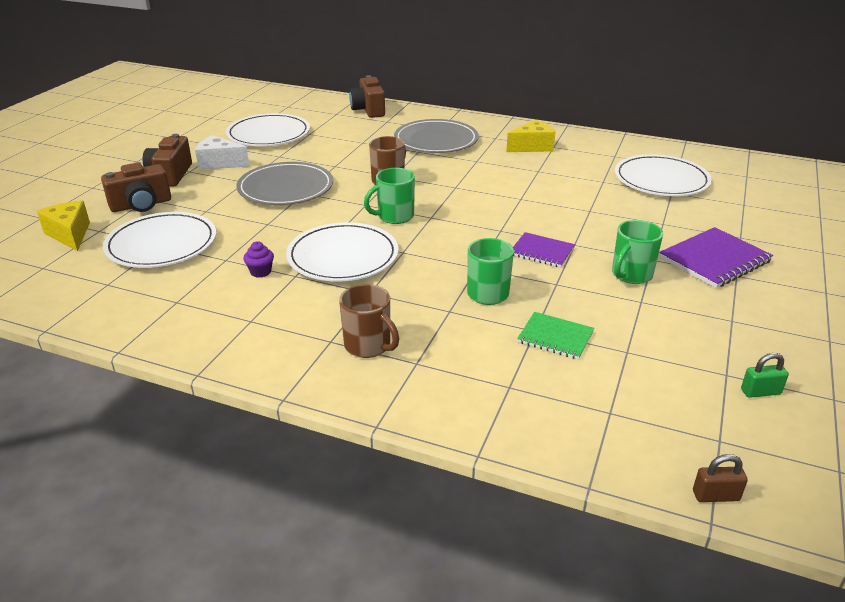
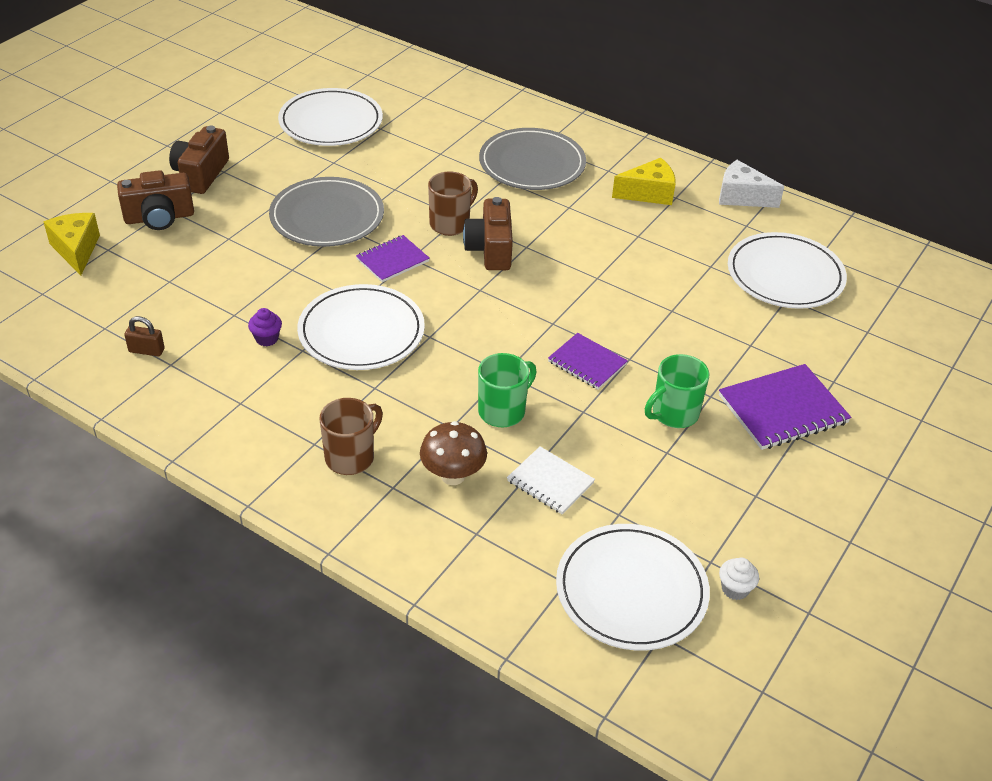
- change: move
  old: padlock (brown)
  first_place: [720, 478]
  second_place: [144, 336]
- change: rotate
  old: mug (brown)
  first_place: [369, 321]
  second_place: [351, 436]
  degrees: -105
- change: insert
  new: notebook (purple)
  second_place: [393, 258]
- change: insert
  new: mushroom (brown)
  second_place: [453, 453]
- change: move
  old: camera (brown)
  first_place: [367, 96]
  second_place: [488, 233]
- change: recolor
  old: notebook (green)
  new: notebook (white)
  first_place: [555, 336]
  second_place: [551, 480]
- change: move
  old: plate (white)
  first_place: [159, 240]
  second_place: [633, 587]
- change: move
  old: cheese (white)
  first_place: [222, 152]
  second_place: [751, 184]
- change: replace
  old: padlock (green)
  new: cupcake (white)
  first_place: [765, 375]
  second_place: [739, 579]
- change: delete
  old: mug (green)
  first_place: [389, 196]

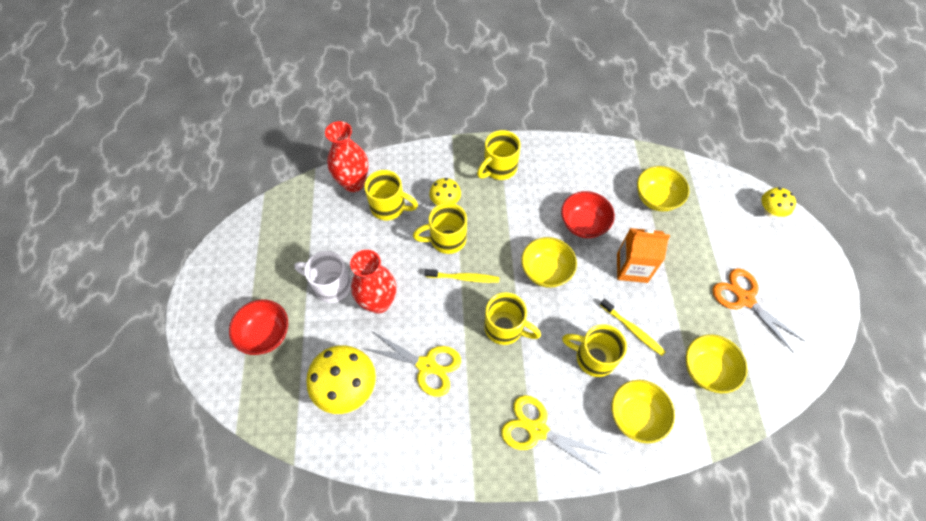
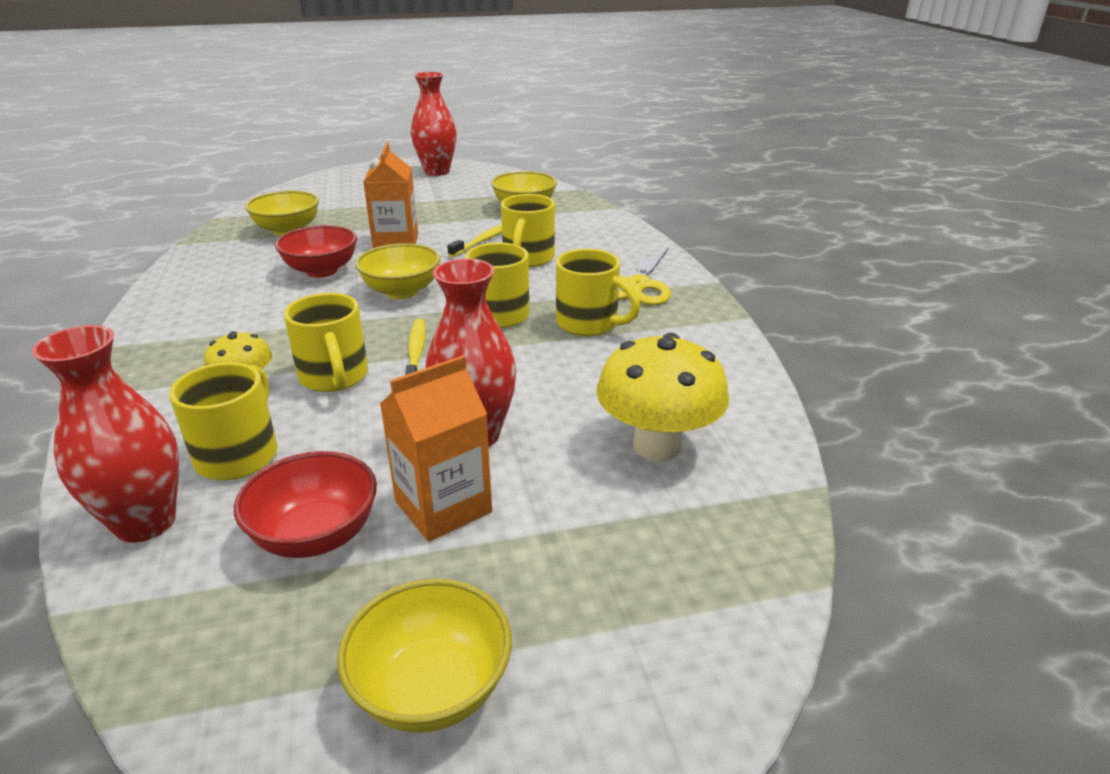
- change: move
  old: bowl (red)
  first_place: [258, 327]
  second_place: [305, 504]
- change: move
  old: bowl (yellow)
  first_place: [643, 411]
  second_place: [424, 655]
- change: replace
  old: mug (white)
  new: carton (orange)
  first_place: [322, 277]
  second_place: [436, 448]
- change: insert
  new: vase (red)
  second_place: [434, 124]
- change: move
  old: mug (yellow)
  first_place: [499, 155]
  second_place: [598, 292]
- change: delete
  old: scissors (yellow)
  first_place: [411, 364]
- change: delete
  old: scissors (orange)
  first_place: [758, 310]
- change: delete
  old: mushroom (yellow)
  first_place: [779, 202]

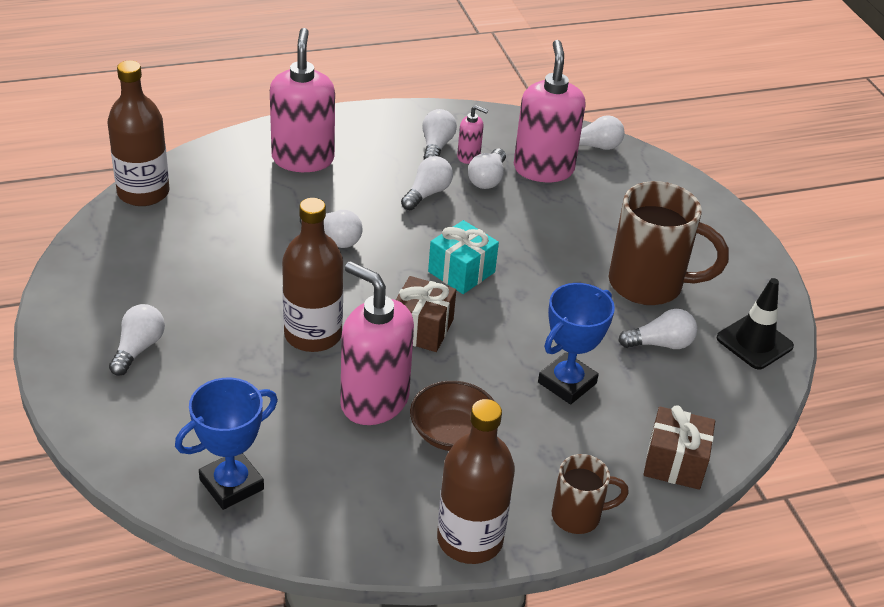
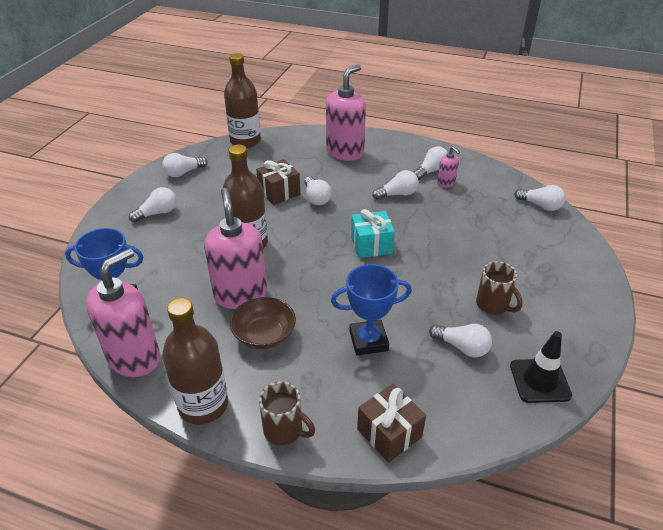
- change: move
  old: soap dispenser (pink)
  first_place: [550, 111]
  second_place: [123, 312]
- change: move
  old: light bulb (white)
  first_place: [487, 168]
  second_place: [184, 165]
- change: move
  old: gift (brown)
  first_place: [426, 314]
  second_place: [278, 182]
- change: resize
  old: mug (brown)
  first_place: [669, 243]
  second_place: [499, 287]
  factor: 0.55

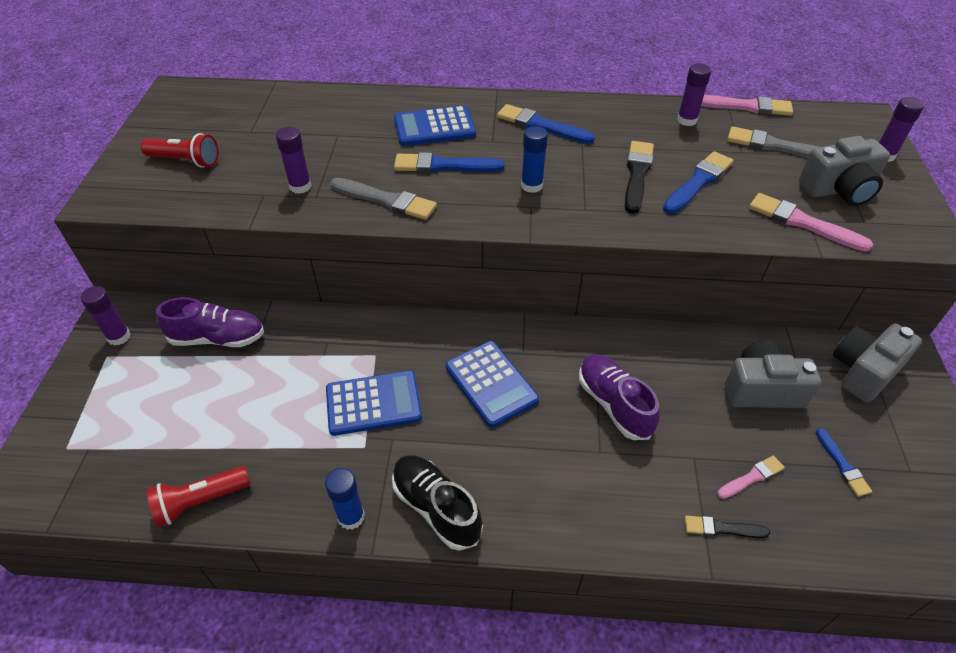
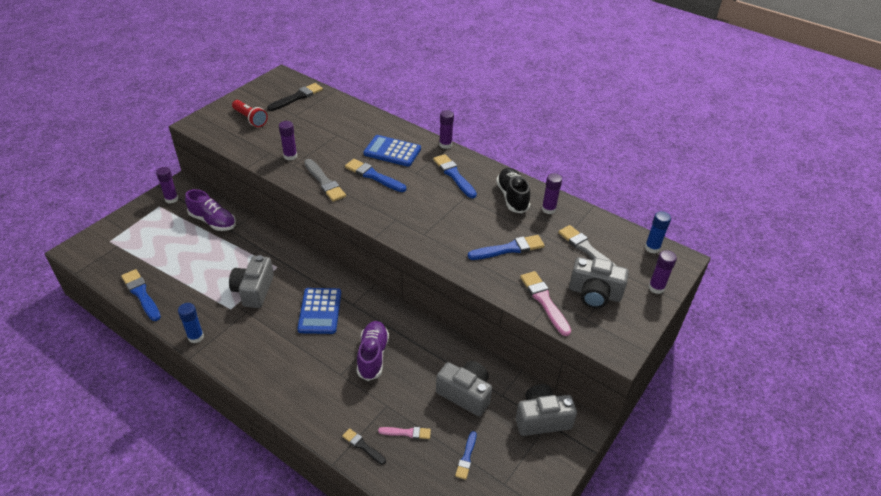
- change: replace
  old: flashlight (red)
  new: brush (blue)
  first_place: [199, 496]
  second_place: [141, 295]
- change: replace
  old: calculator (blue)
  new: camera (grey)
  first_place: [374, 403]
  second_place: [251, 281]
- change: move
  old: brush (black)
  first_place: [639, 177]
  second_place: [295, 97]
- change: insert
  new: glue stick (purple)
  second_place: [446, 129]
- change: move
  old: shoe (black)
  first_place: [437, 503]
  second_place: [513, 190]
- change: move
  old: glue stick (blue)
  first_place: [534, 159]
  second_place: [658, 232]
- change: delete
  old: brush (pink)
  first_place: [747, 105]

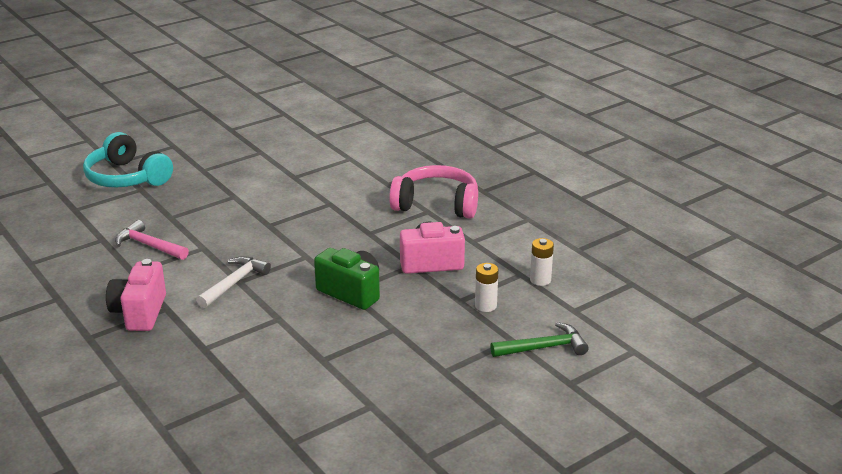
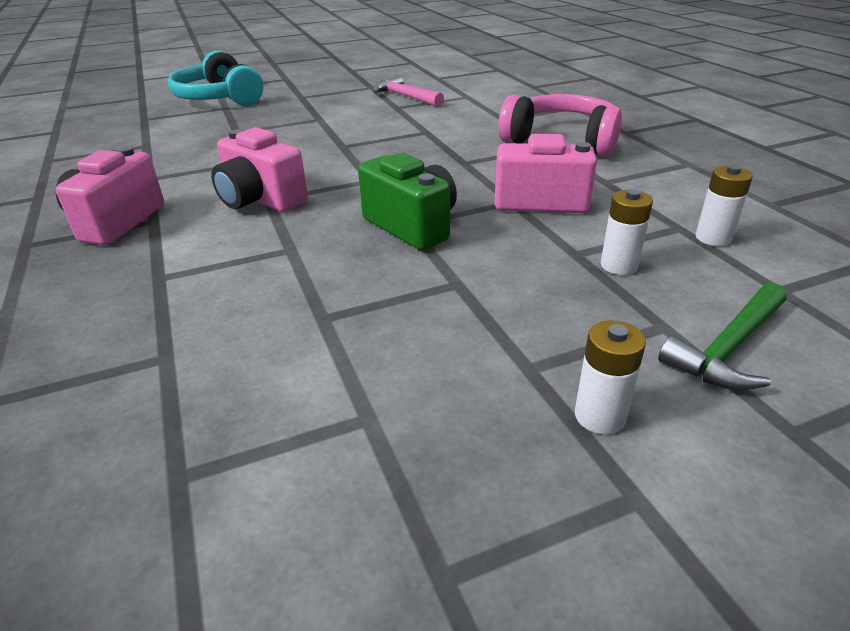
- change: replace
  old: hammer (white)
  new: camera (pink)
  first_place: [233, 282]
  second_place: [259, 169]
- change: move
  old: hammer (pink)
  first_place: [152, 240]
  second_place: [408, 91]
- change: insert
  new: battery (white)
  second_place: [610, 377]
- change: rotate
  old: hammer (green)
  first_place: [539, 339]
  second_place: [722, 336]
  degrees: 135

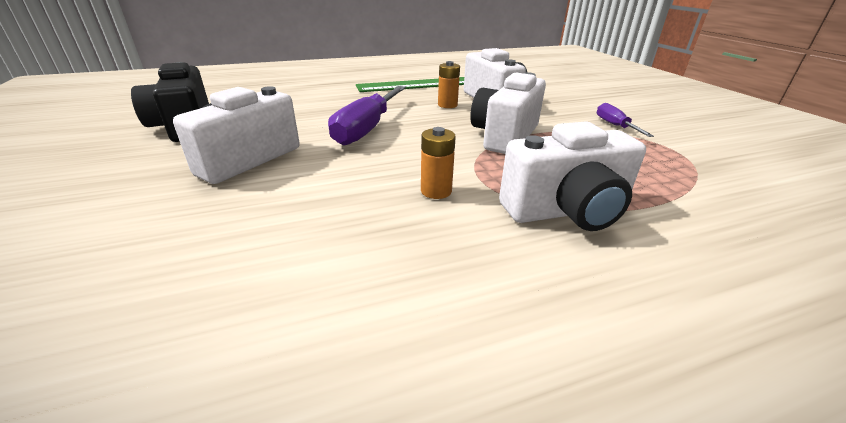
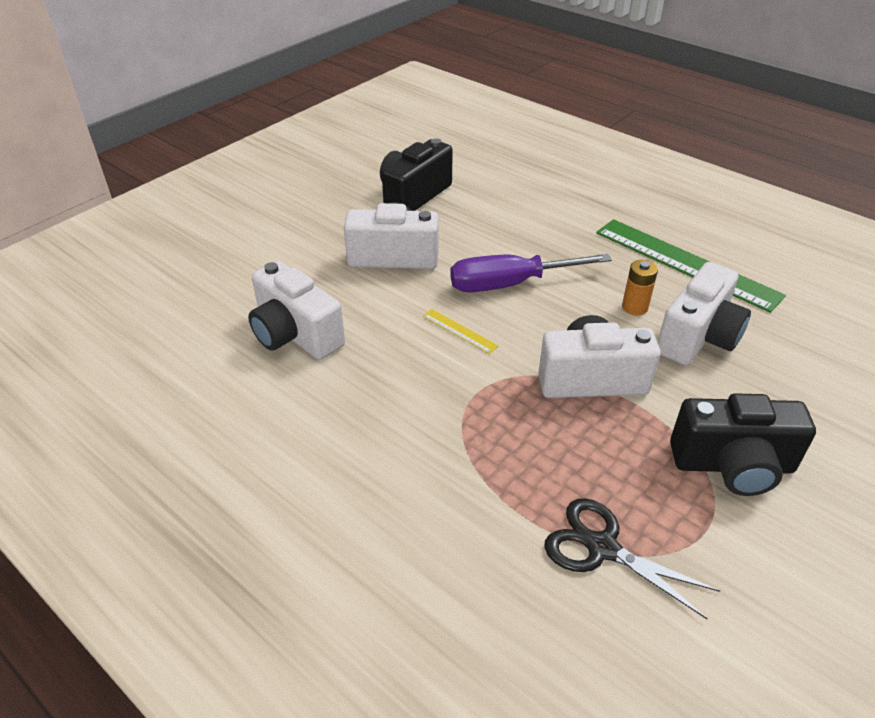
- change: move
  old: camera (white)
  first_place: [572, 176]
  second_place: [296, 310]
- change: insert
  new: ruler (yellow)
  second_place: [460, 331]
- change: insert
  new: scissors (black)
  second_place: [632, 559]
- change: replace
  old: screwdriver (purple)
  new: camera (black)
  first_place: [625, 120]
  second_place: [743, 444]
- change: delete
  old: battery (orange)
  first_place: [438, 163]

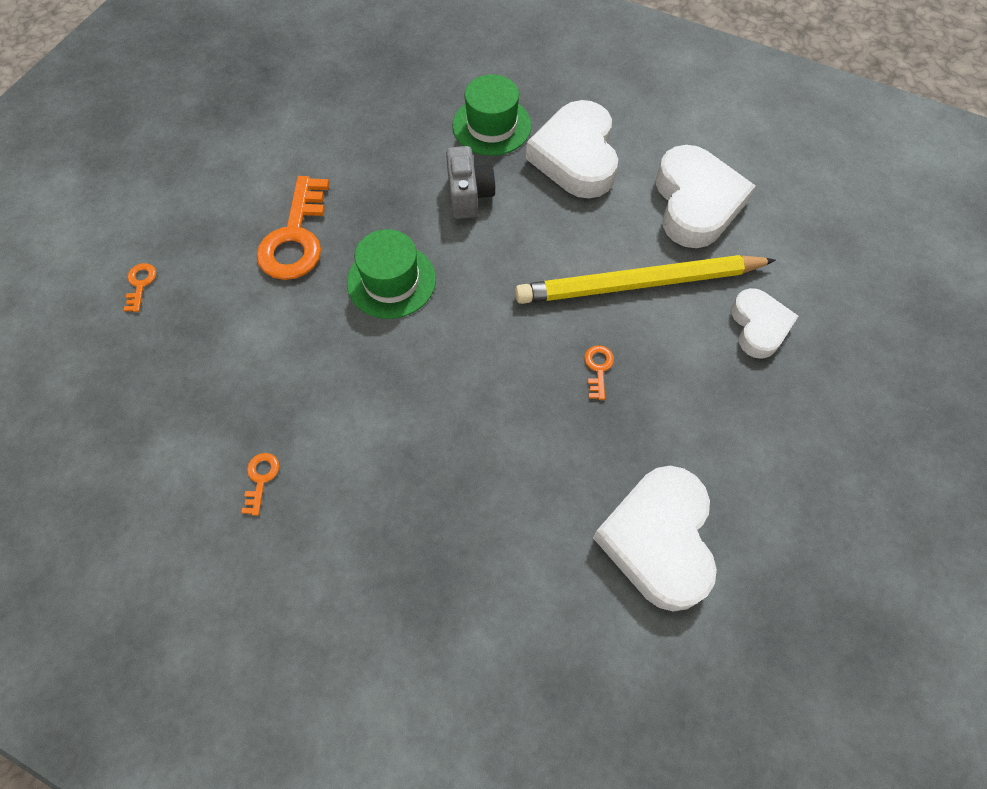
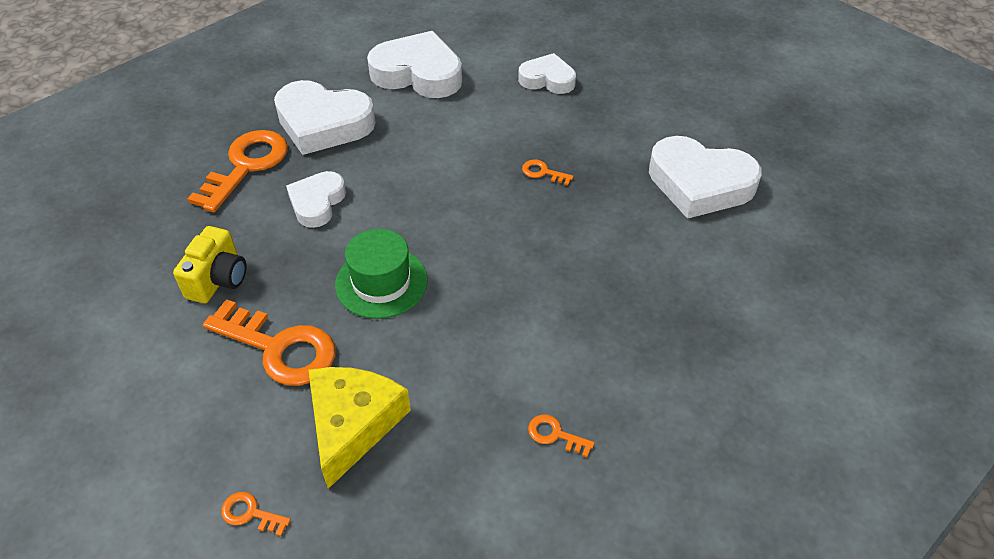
- change: insert
  new: camera (yellow)
  second_place: [209, 264]
- change: replace
  old: hat (green)
  new: key (orange)
  first_place: [491, 115]
  second_place: [237, 171]
- change: replace
  old: camera (grey)
  new: heart (white)
  first_place: [471, 182]
  second_place: [316, 199]
- change: insert
  new: cheese (yellow)
  second_place: [360, 428]
- change: delete
  old: pencil (yellow)
  first_place: [645, 279]

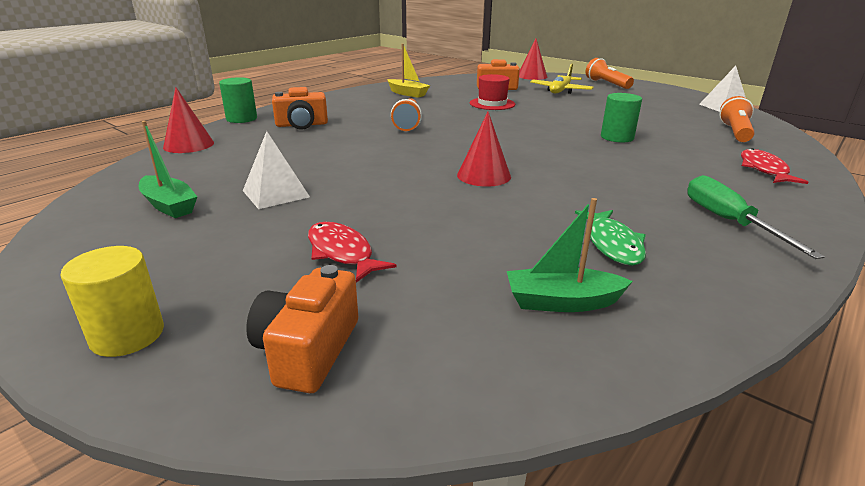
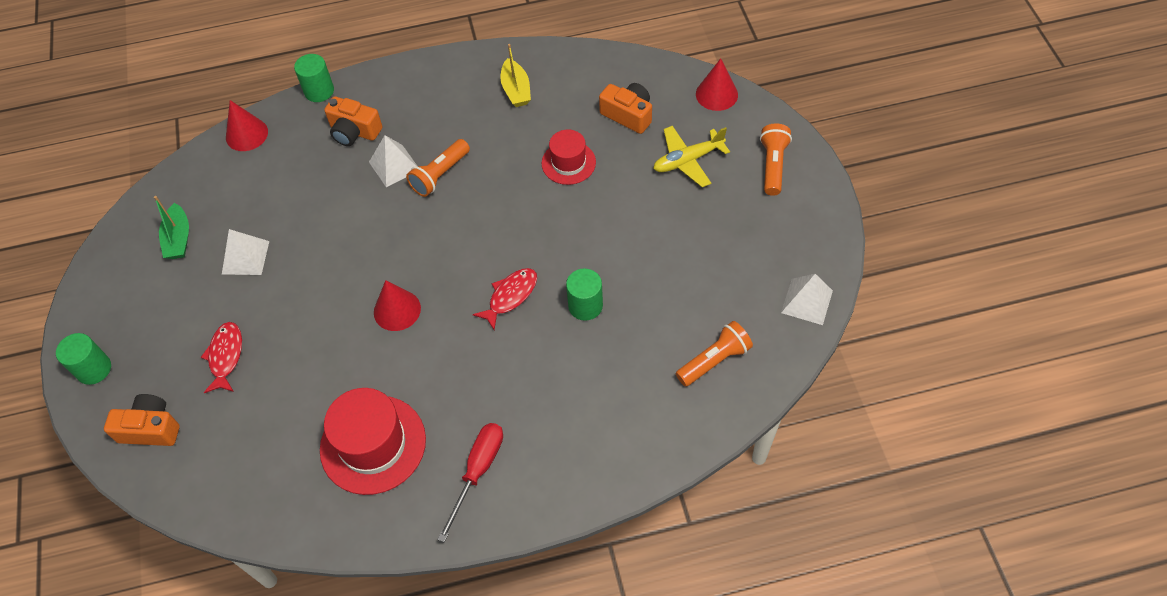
- change: recolor
  old: cylinder (yellow)
  new: cylinder (green)
  first_place: [112, 301]
  second_place: [83, 359]
- change: rotate
  old: camera (orange)
  first_place: [302, 329]
  second_place: [142, 420]
  degrees: 45
- change: replace
  old: fish (green)
  new: hat (red)
  first_place: [610, 238]
  second_place: [373, 441]
- change: insert
  new: pyramid (white)
  second_place: [393, 161]
- change: recolor
  old: screwdriver (green)
  new: screwdriver (red)
  first_place: [756, 217]
  second_place: [470, 482]
- change: move
  old: fish (red)
  first_place: [774, 166]
  second_place: [505, 299]
- change: delete
  old: boat (green)
  first_place: [570, 255]

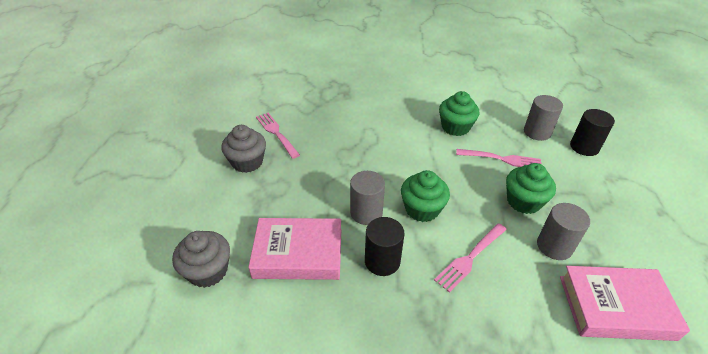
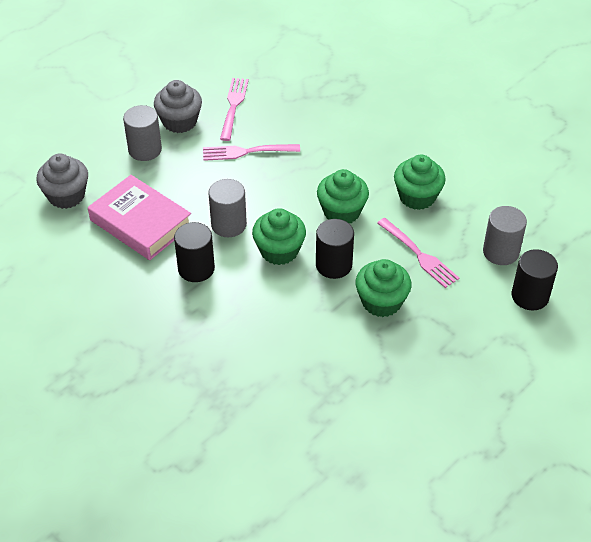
- change: move
  old: cylinder (grey)
  first_place: [563, 231]
  second_place: [142, 133]
- change: move
  old: fork (pink)
  first_place: [470, 258]
  second_place: [251, 152]
- change: insert
  new: cylinder (black)
  second_place: [335, 249]
- change: insert
  new: cupcake (green)
  second_place: [343, 196]
- change: delete
  old: book (pink)
  first_place: [625, 303]

